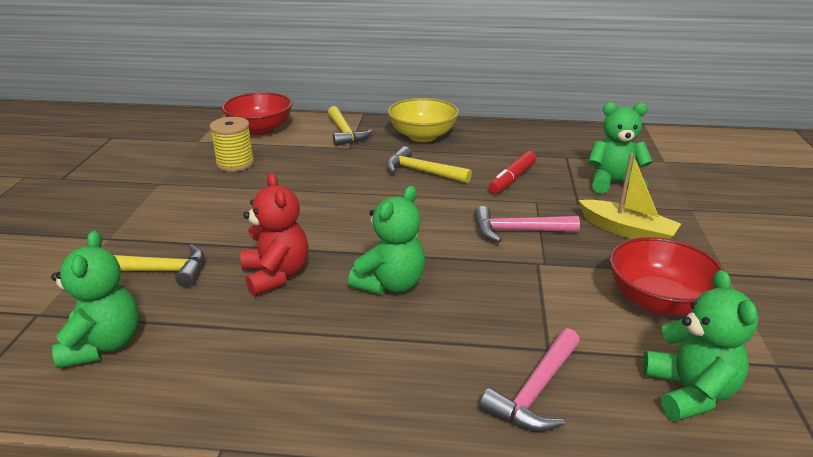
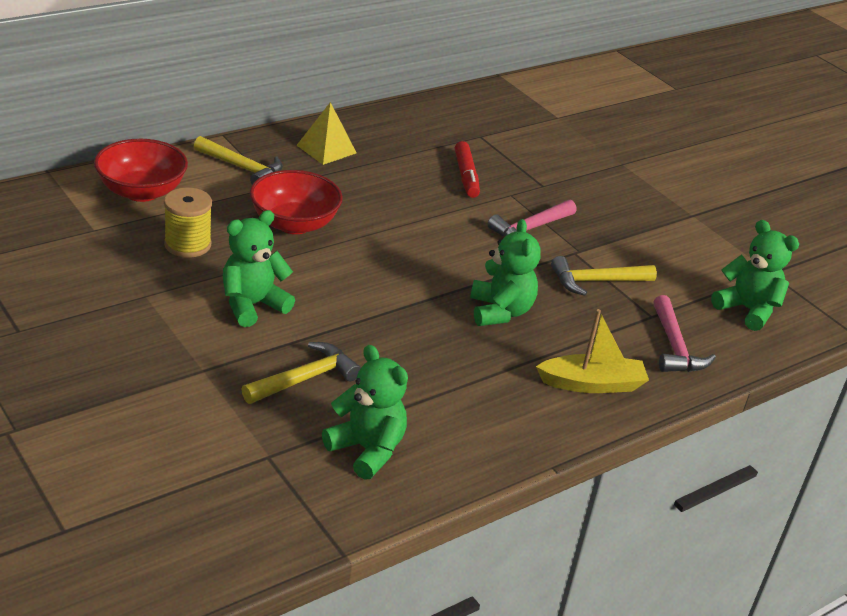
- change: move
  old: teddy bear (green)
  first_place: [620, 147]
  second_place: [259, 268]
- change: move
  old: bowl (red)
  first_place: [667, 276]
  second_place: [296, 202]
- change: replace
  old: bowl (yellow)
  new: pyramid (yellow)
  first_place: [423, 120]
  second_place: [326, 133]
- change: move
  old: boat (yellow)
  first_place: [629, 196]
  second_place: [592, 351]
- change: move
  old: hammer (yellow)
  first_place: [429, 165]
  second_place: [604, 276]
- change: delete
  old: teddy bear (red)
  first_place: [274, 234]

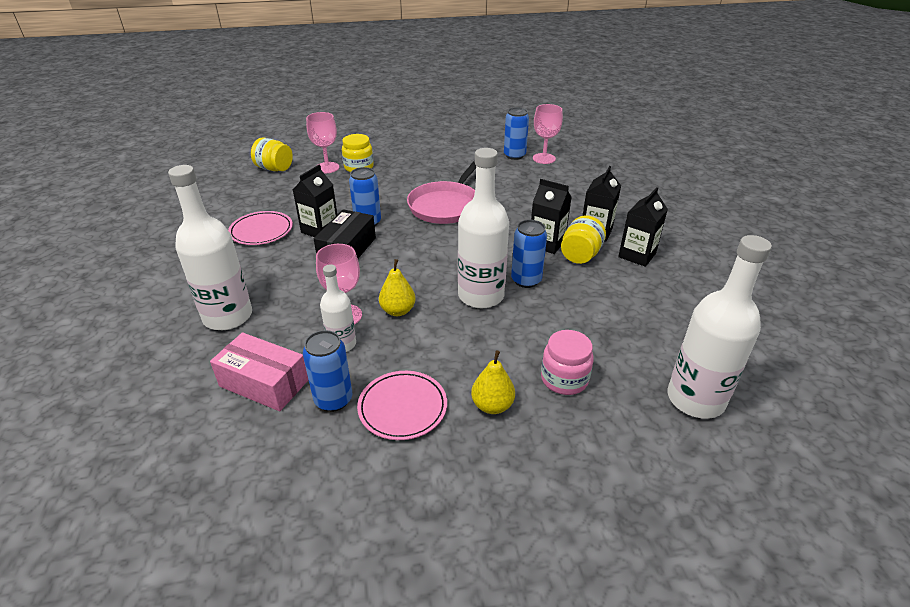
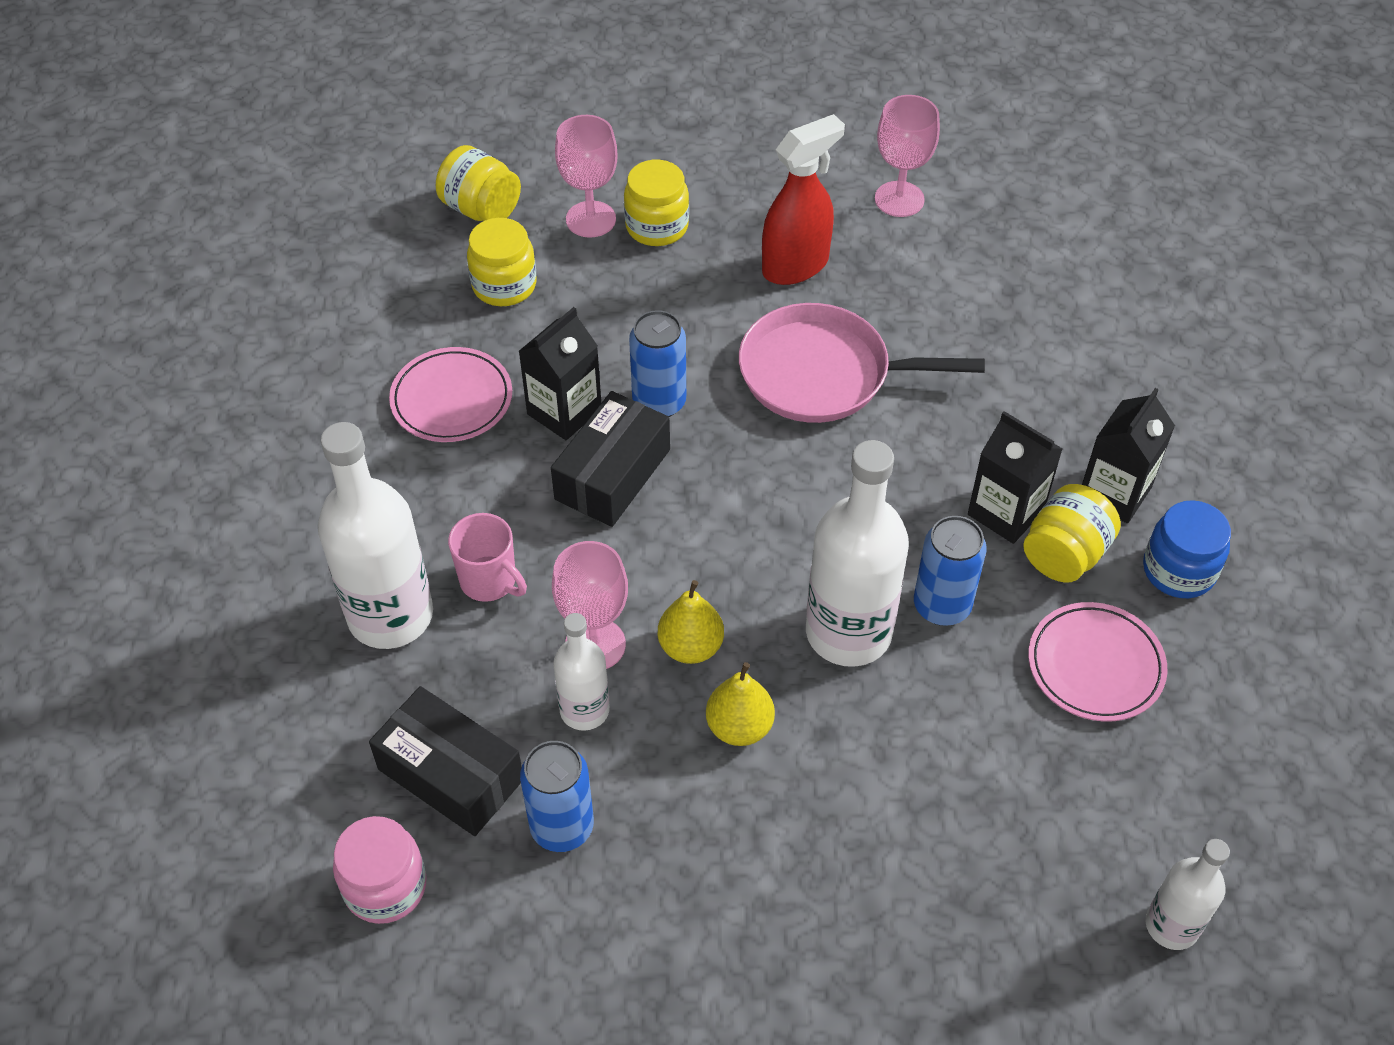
- change: move
  old: jar (pink)
  first_place: [567, 362]
  second_place: [380, 870]
- change: recolor
  old: box (pink)
  new: box (black)
  first_place: [259, 371]
  second_place: [445, 761]
- change: insert
  new: mug (pink)
  second_place: [487, 557]
- change: insert
  new: jar (yellow)
  second_place: [502, 262]
- change: move
  old: pear (yellow)
  first_place: [493, 382]
  second_place: [740, 704]
- change: rotate
  old: pan (pink)
  first_place: [441, 192]
  second_place: [862, 363]
  degrees: 60
- change: insert
  new: spray bottle (red)
  second_place: [803, 199]
- change: move
  old: goblet (pink)
  first_place: [548, 134]
  second_place: [907, 156]
- change: move
  old: plate (pink)
  first_place: [402, 405]
  second_place: [1097, 662]
- change: replace
  old: carton (black)
  new: jar (blue)
  first_place: [643, 227]
  second_place: [1187, 549]
- change: resize
  old: bottle (white)
  first_place: [719, 327]
  second_place: [1188, 894]
  factor: 0.56
- change: delete
  old: can (blue)
  first_place: [516, 133]

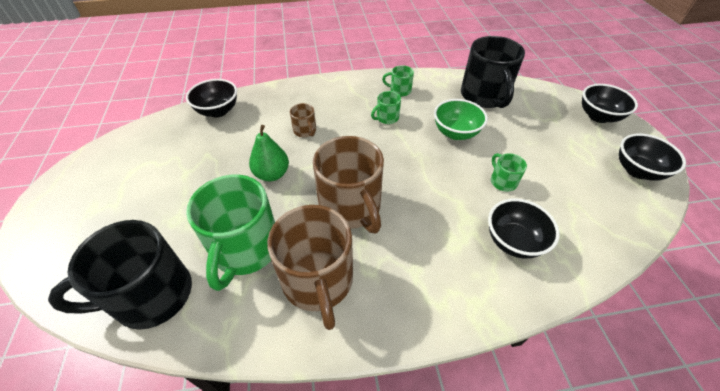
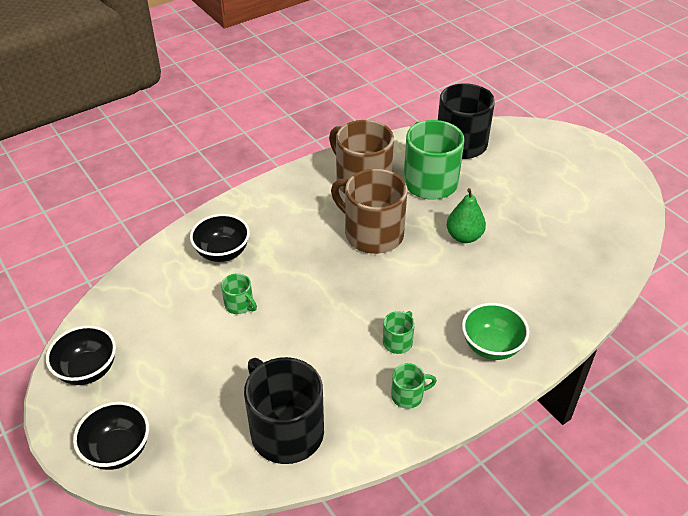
- change: move
  old: bowl (green)
  first_place: [461, 119]
  second_place: [495, 331]
- change: delete
  old: bowl (black)
  first_place: [211, 98]
- change: delete
  old: mug (brown)
  first_place: [303, 120]

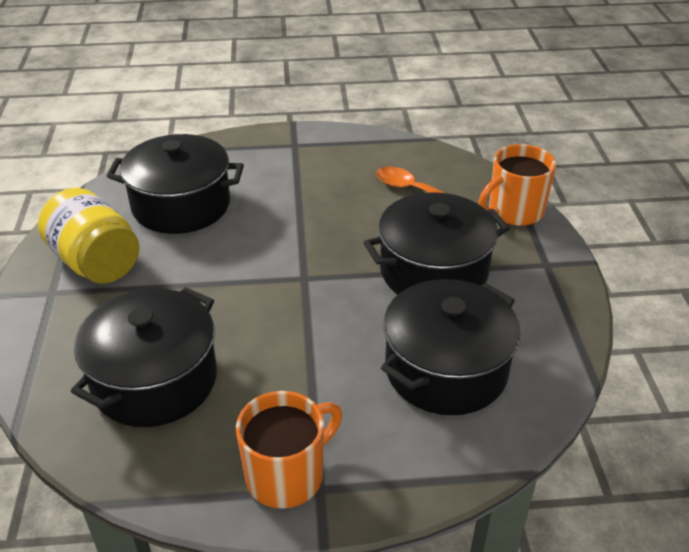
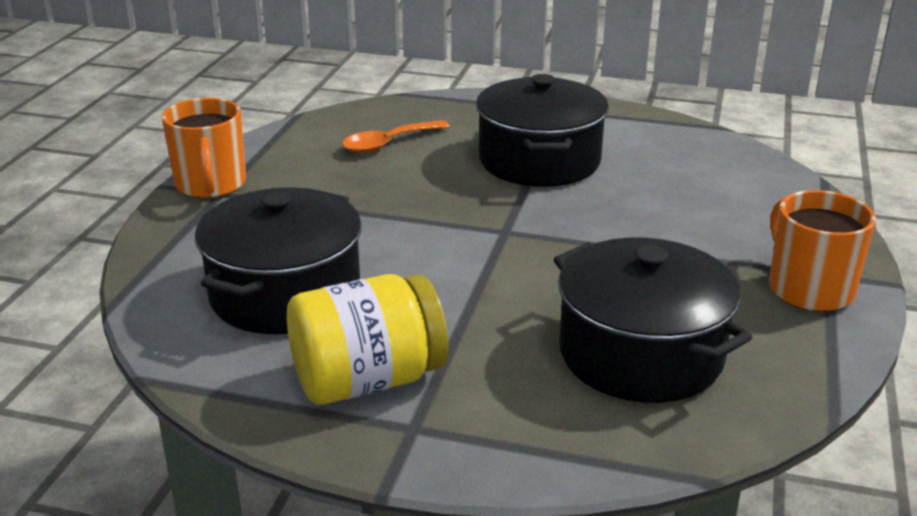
- change: move
  old: mug (orange)
  first_place: [517, 185]
  second_place: [203, 148]
- change: delete
  old: pot (black)
  first_place: [451, 347]

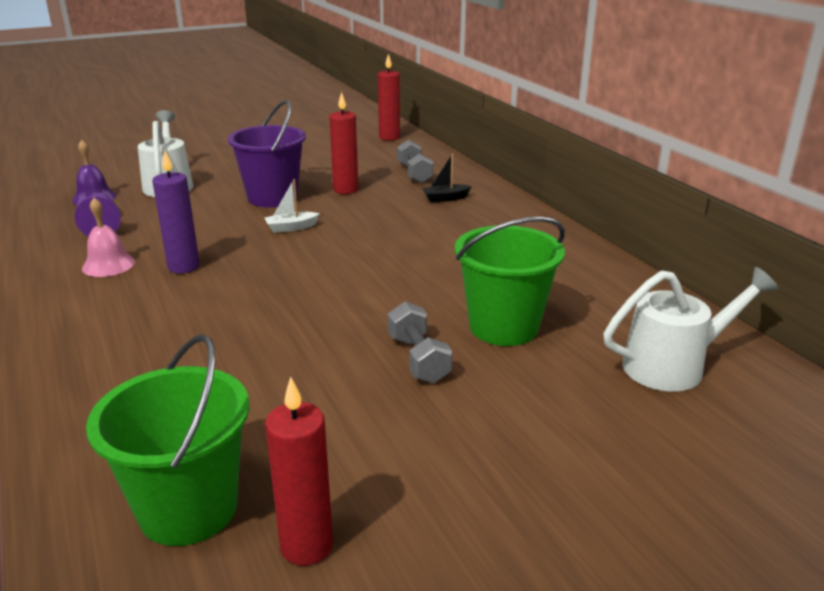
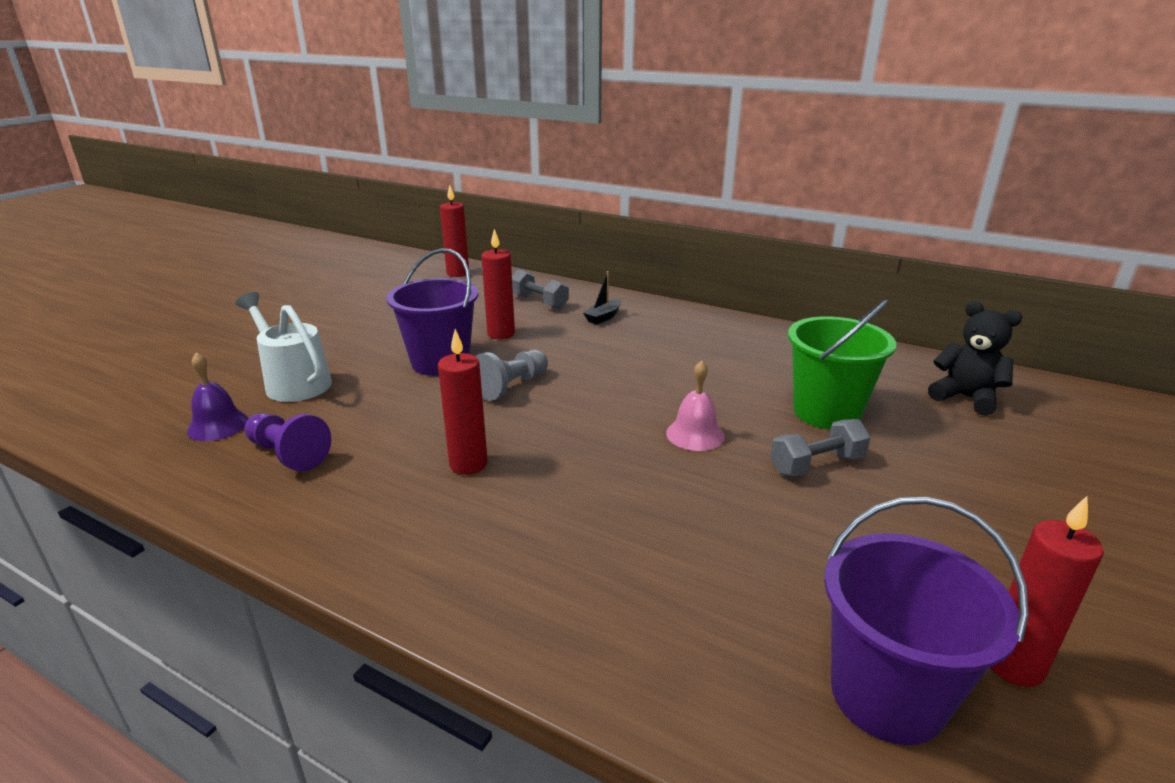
- change: recolor
  old: candle (purple)
  new: candle (red)
  first_place: [176, 212]
  second_place: [463, 402]
- change: replace
  old: boat (white)
  new: pawn (grey)
  first_place: [292, 206]
  second_place: [512, 375]
- change: move
  old: bell (pink)
  first_place: [108, 237]
  second_place: [695, 405]
- change: rotate
  old: dumbbell (grey)
  first_place: [420, 342]
  second_place: [820, 447]
  degrees: -60
- change: recolor
  old: bucket (green)
  new: bucket (purple)
  first_place: [167, 440]
  second_place: [926, 621]
- change: replace
  old: watering can (white)
  new: teddy bear (black)
  first_place: [691, 329]
  second_place: [975, 358]

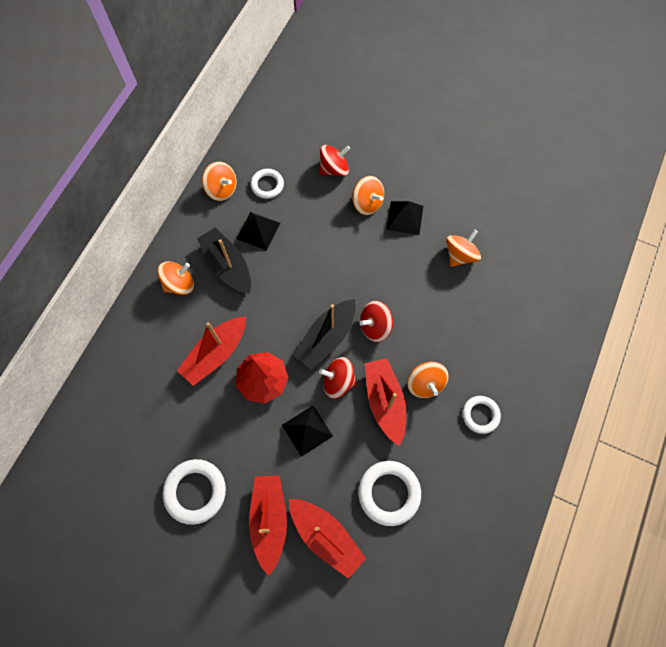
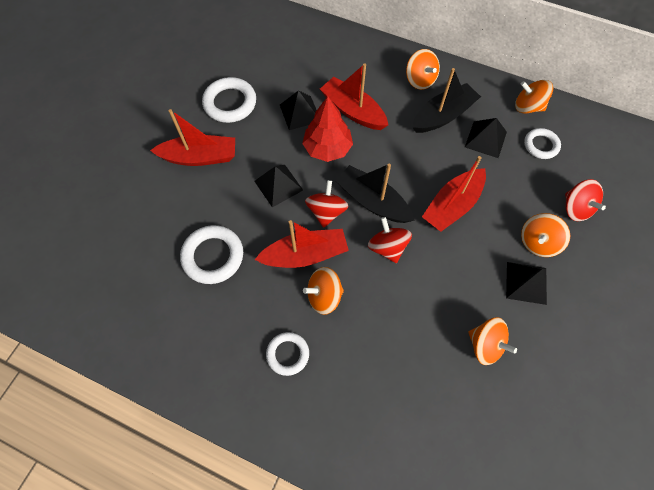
- change: insert
  new: pyramid (black)
  second_place: [298, 110]
- change: move
  old: boat (red)
  first_place: [327, 539]
  second_place: [454, 194]
- change: rotate
  old: spinning top (orange)
  first_place: [219, 181]
  second_place: [534, 97]
  degrees: 75

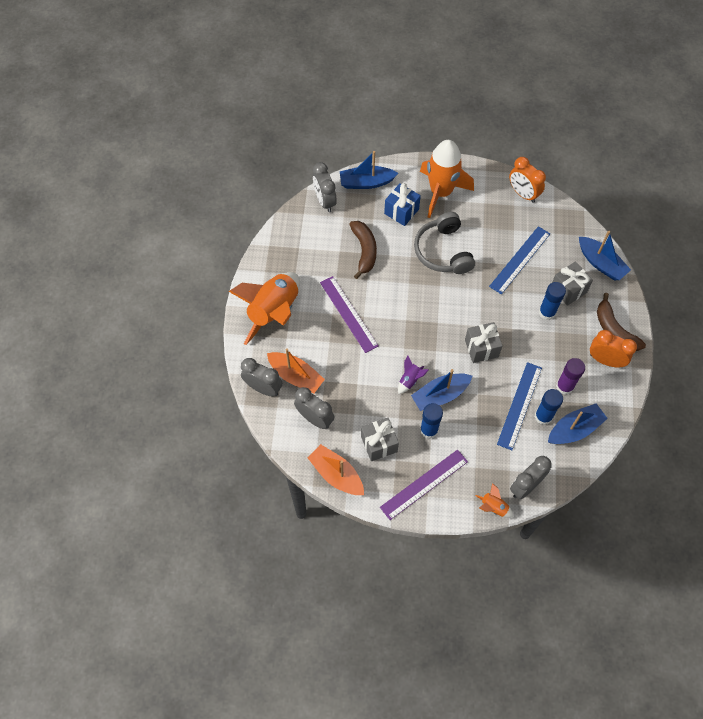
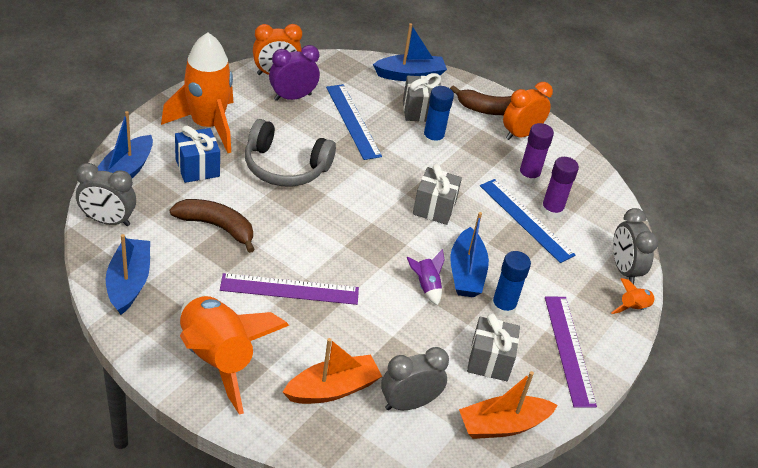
- change: move
  old: boat (blue)
  first_place: [578, 423]
  second_place: [128, 274]
- change: insert
  new: clock (purple)
  second_place: [294, 73]
- change: recolor
  old: glue stick (blue)
  new: glue stick (purple)
  first_place: [549, 407]
  second_place: [560, 188]
- change: delete
  old: clock (grey)
  first_place: [261, 377]

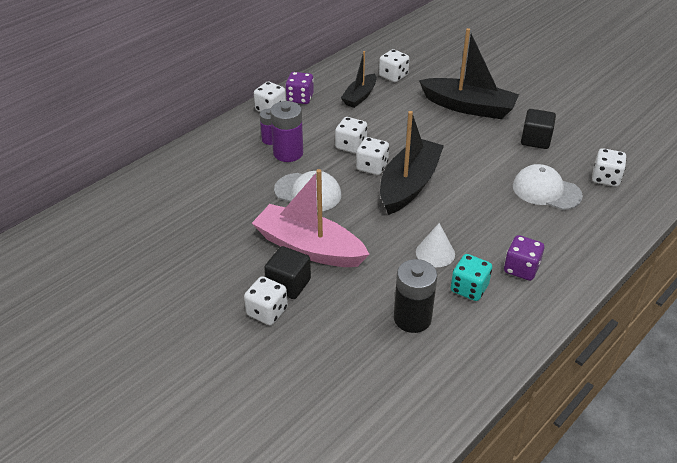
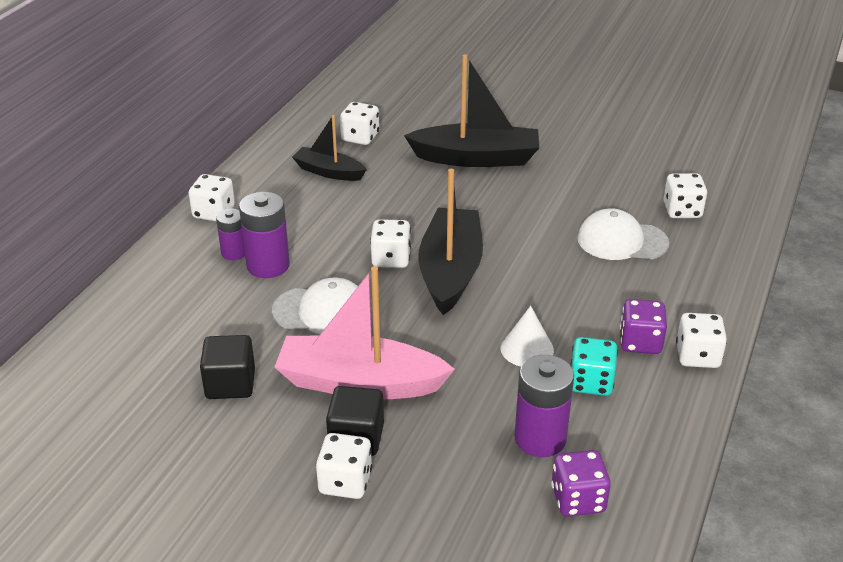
- change: move
  old: cube (black)
  first_place: [538, 129]
  second_place: [227, 367]
- change: rotate
  old: boat (black)
  first_place: [358, 79]
  second_place: [329, 148]
  degrees: 105
- change: recolor
  old: battery (black)
  new: battery (purple)
  first_place: [415, 296]
  second_place: [544, 406]
- change: move
  old: dice (purple)
  first_place: [299, 88]
  second_place: [581, 483]
- change: move
  old: dice (white)
  first_place: [351, 135]
  second_place: [701, 340]

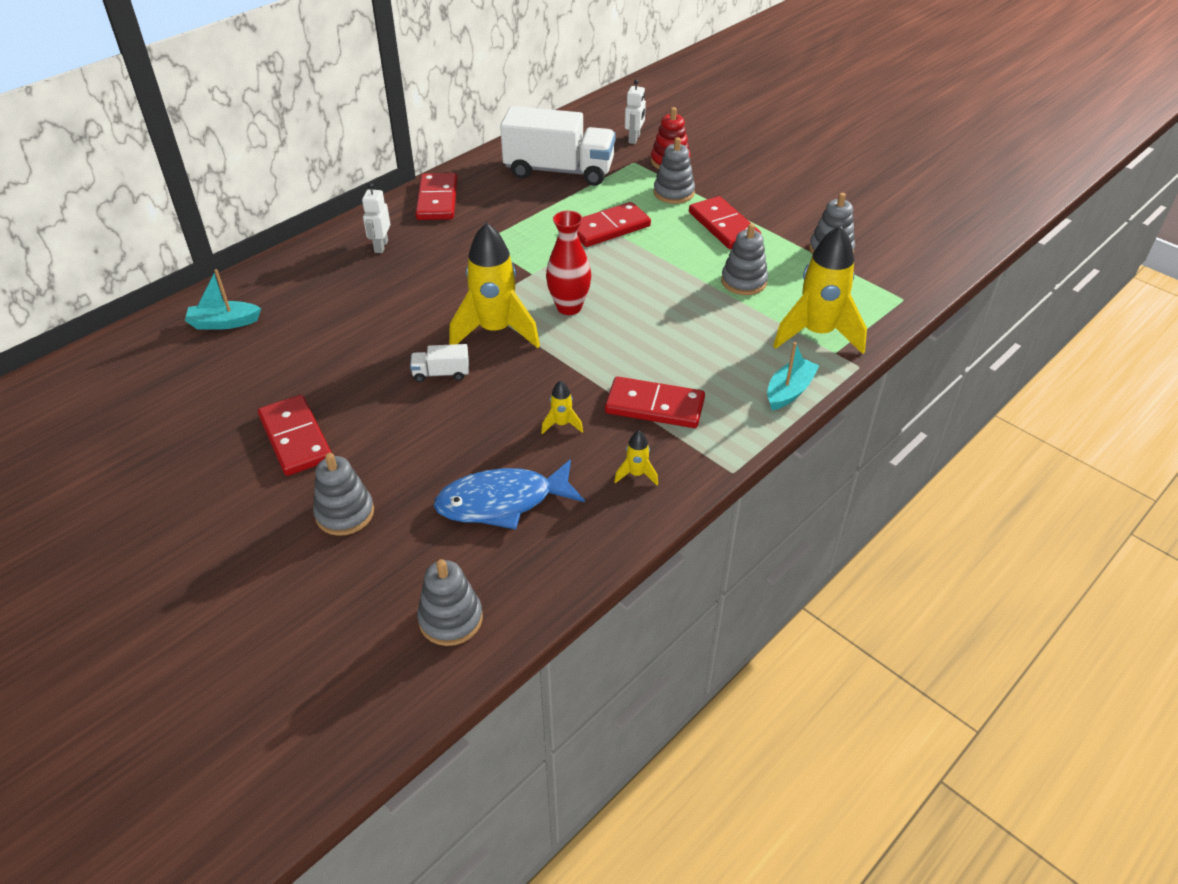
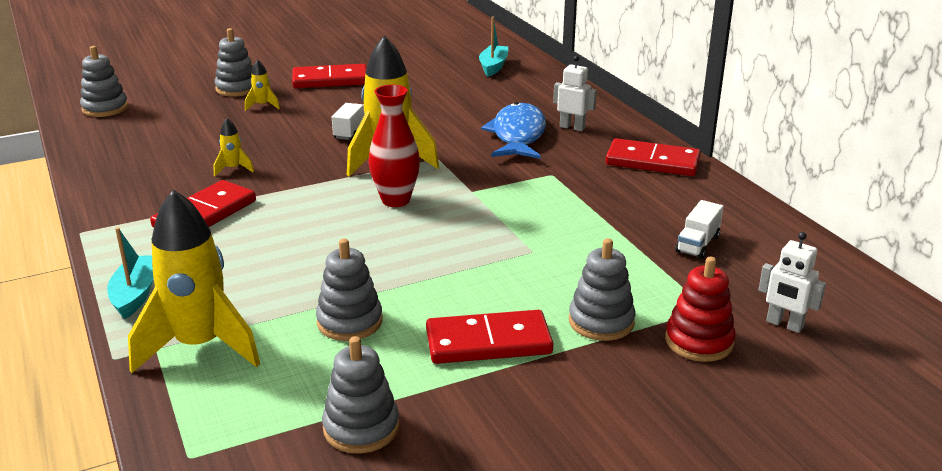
- change: rotate
  old: boat (turquoise)
  first_place: [793, 376]
  second_place: [130, 273]
  degrees: -150
- change: move
  old: rocket (yellow)
  first_place: [636, 458]
  second_place: [262, 85]
- change: move
  old: fish (blue)
  first_place: [509, 494]
  second_place: [513, 130]
- change: resize
  old: truck (white)
  first_place: [558, 146]
  second_place: [700, 229]
  factor: 0.41
- change: delete
  old: domino (red)
  first_place: [614, 224]

